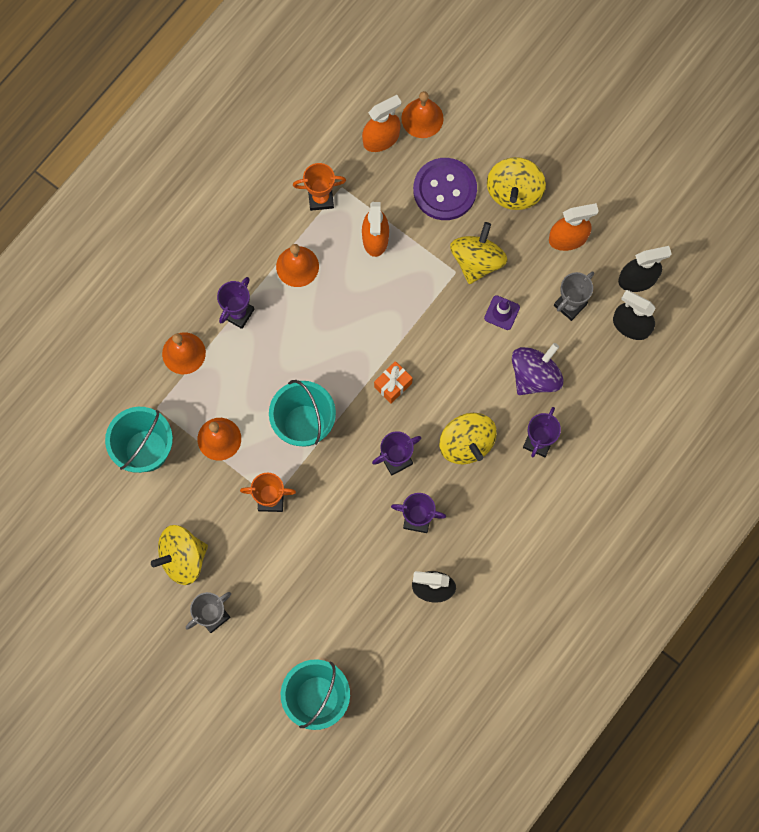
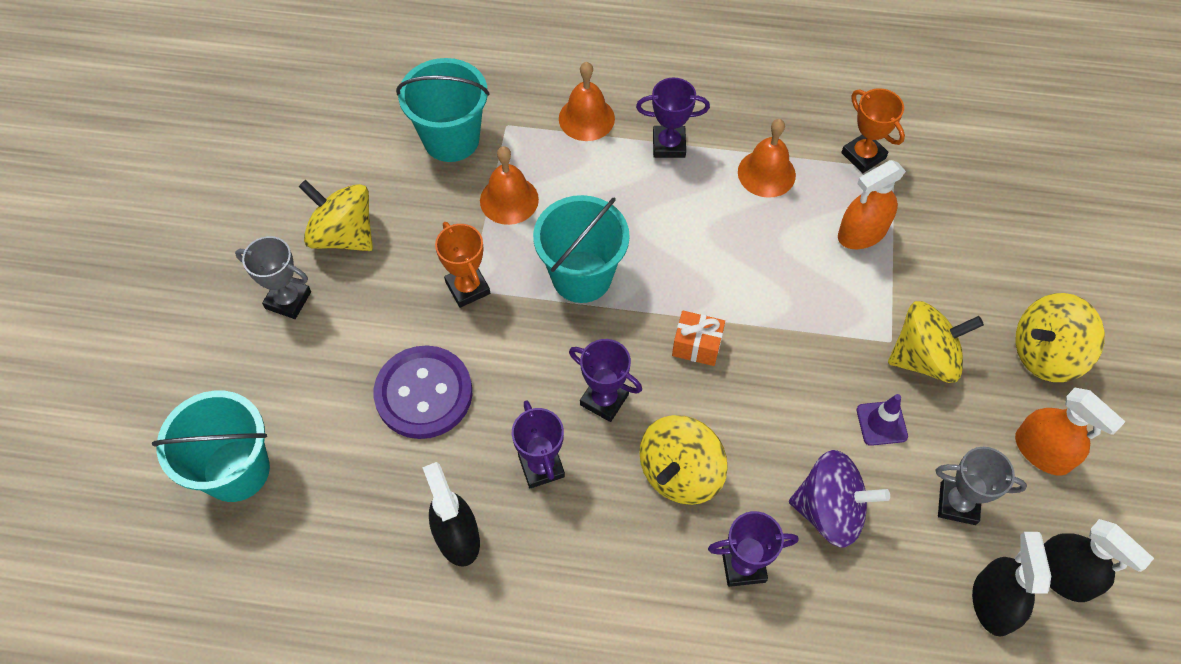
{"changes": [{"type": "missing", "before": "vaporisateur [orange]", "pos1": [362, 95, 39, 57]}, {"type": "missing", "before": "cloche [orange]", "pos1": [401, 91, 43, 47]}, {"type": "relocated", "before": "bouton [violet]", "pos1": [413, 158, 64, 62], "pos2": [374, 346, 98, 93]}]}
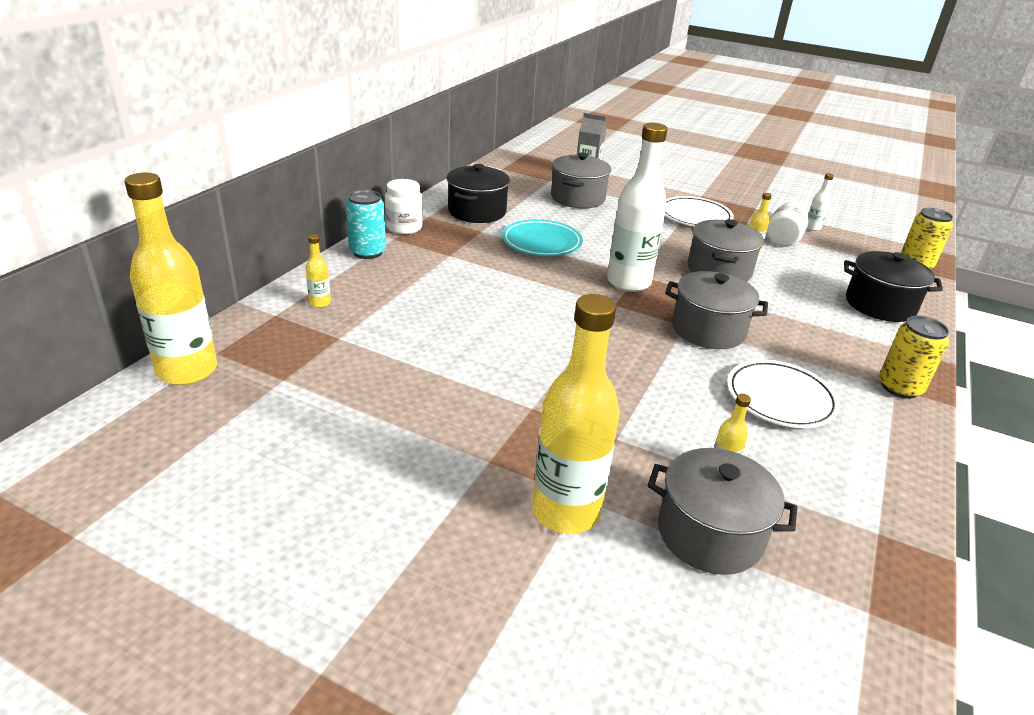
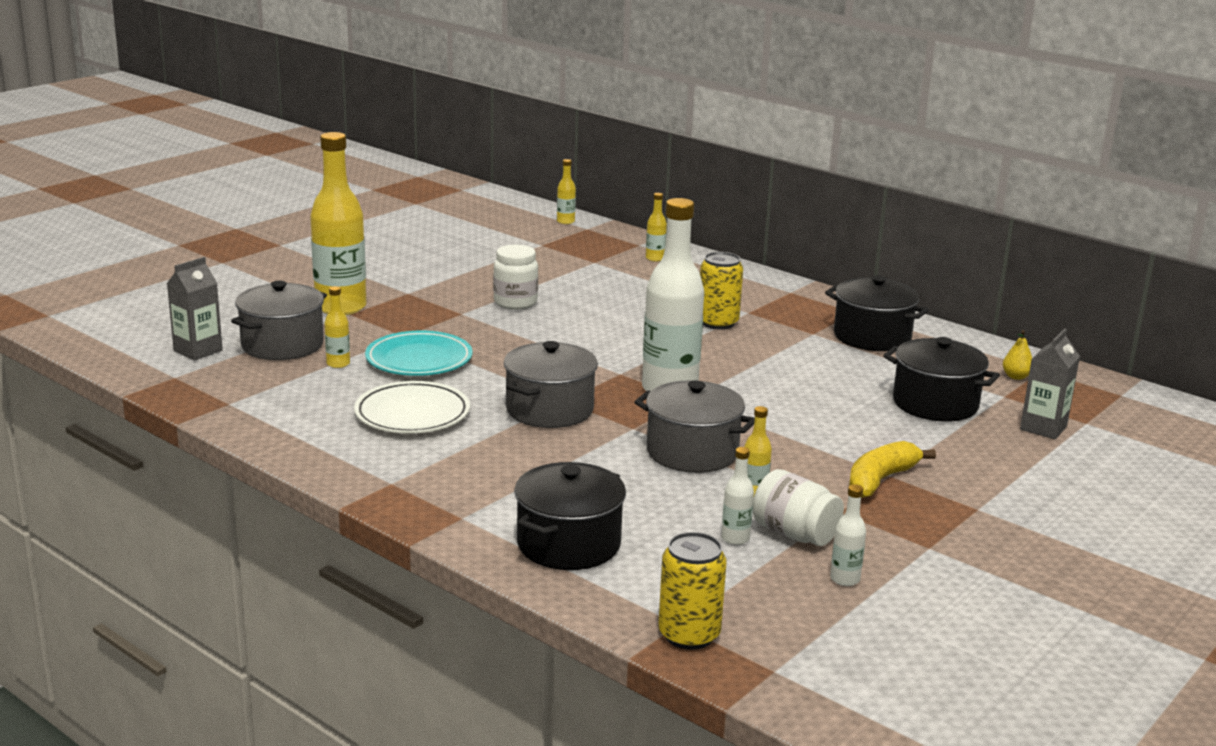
{"changes": [{"type": "size", "before": "bouteille [jaune]", "pos1": [124, 173, 93, 212], "pos2": [557, 159, 19, 65], "scale": 0.42}, {"type": "missing", "before": "canette [turquoise]", "pos1": [346, 190, 40, 69]}, {"type": "relocated", "before": "bocal [blanc]", "pos1": [385, 179, 38, 56], "pos2": [493, 245, 45, 65]}, {"type": "relocated", "before": "assiette [turquoise]", "pos1": [502, 219, 81, 37], "pos2": [365, 331, 107, 45]}, {"type": "colour", "before": "marmite [gris]", "after": "marmite [noir]", "pos1": [551, 153, 60, 55], "pos2": [883, 337, 117, 85]}, {"type": "exchanged", "before": "assiette [blanc]", "after": "banane [jaune]", "pos1": [665, 196, 69, 30], "pos2": [849, 441, 87, 57]}, {"type": "relocated", "before": "canette [jaune]", "pos1": [879, 316, 70, 83], "pos2": [700, 252, 43, 77]}, {"type": "appeared", "after": "brique de lait [gris]", "pos2": [167, 257, 56, 103]}, {"type": "appeared", "after": "bouteille [blanc]", "pos2": [721, 447, 33, 98]}, {"type": "appeared", "after": "poire [jaune]", "pos2": [1003, 330, 29, 50]}]}
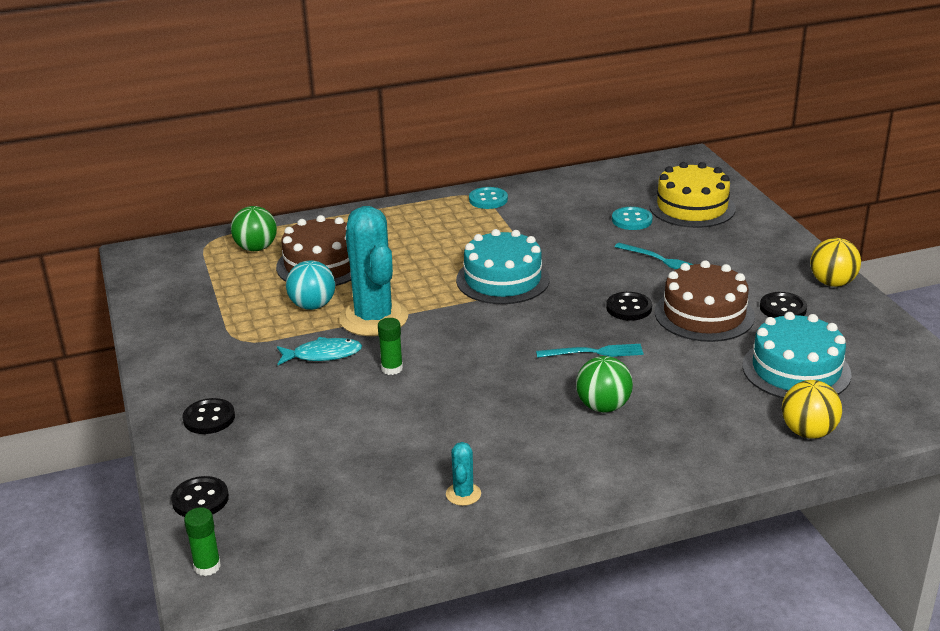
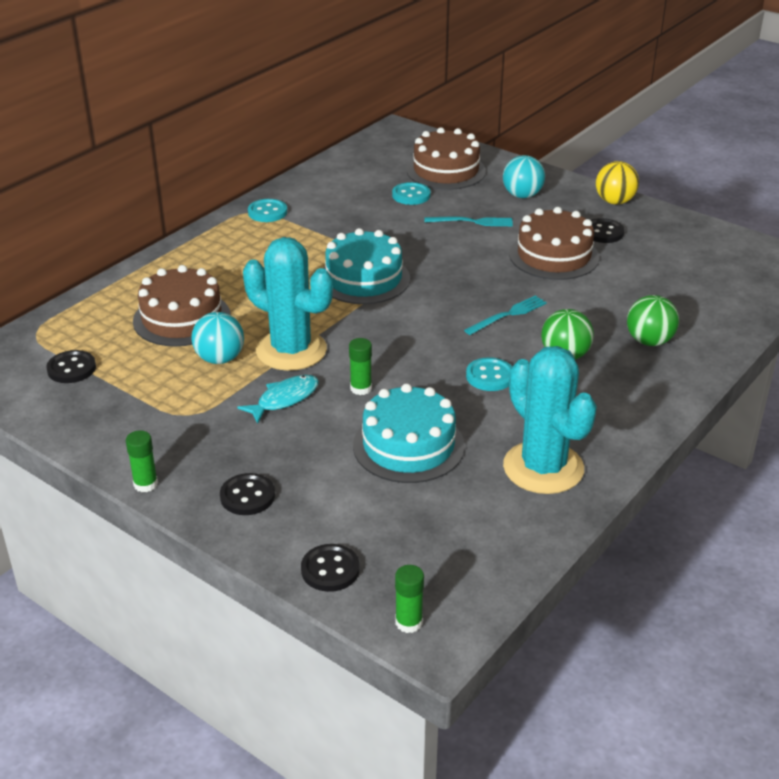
{"changes": [{"type": "relocated", "before": "balle [vert]", "pos1": [231, 206, 46, 45], "pos2": [627, 295, 52, 51]}, {"type": "size", "before": "cactus [turquoise]", "pos1": [446, 442, 35, 64], "pos2": [503, 346, 94, 148], "scale": 2.39}, {"type": "relocated", "before": "bouton [noir]", "pos1": [606, 292, 46, 29], "pos2": [46, 350, 50, 33]}, {"type": "colour", "before": "gâteau [jaune]", "after": "gâteau [marron]", "pos1": [649, 162, 87, 66], "pos2": [407, 127, 79, 63]}, {"type": "relocated", "before": "gâteau [turquoise]", "pos1": [742, 312, 110, 87], "pos2": [353, 383, 112, 100]}, {"type": "missing", "before": "balle [jaune]", "pos1": [782, 380, 60, 59]}, {"type": "appeared", "after": "bâton de colle [vert]", "pos2": [126, 430, 32, 62]}, {"type": "appeared", "after": "bouton [turquoise]", "pos2": [466, 357, 46, 34]}, {"type": "appeared", "after": "balle [turquoise]", "pos2": [503, 155, 42, 43]}]}
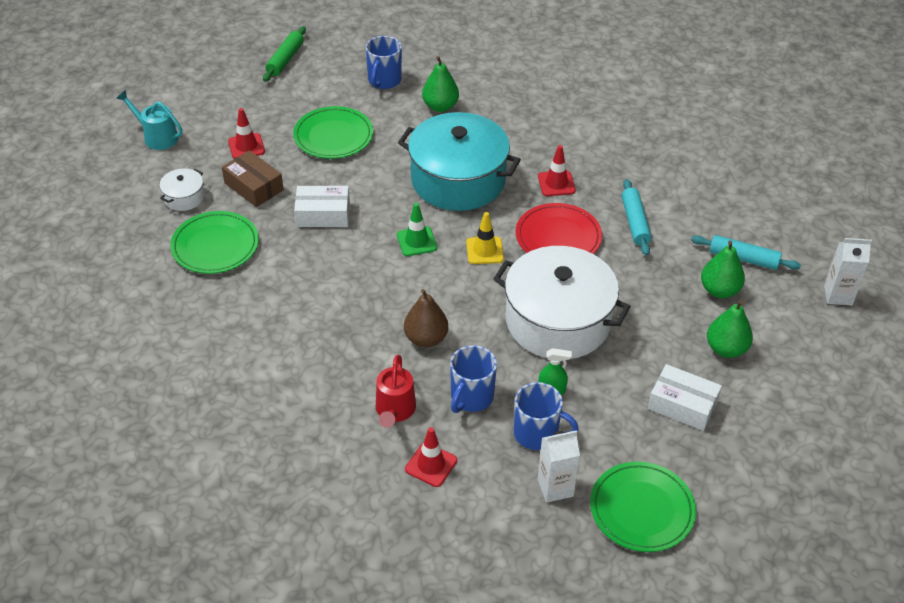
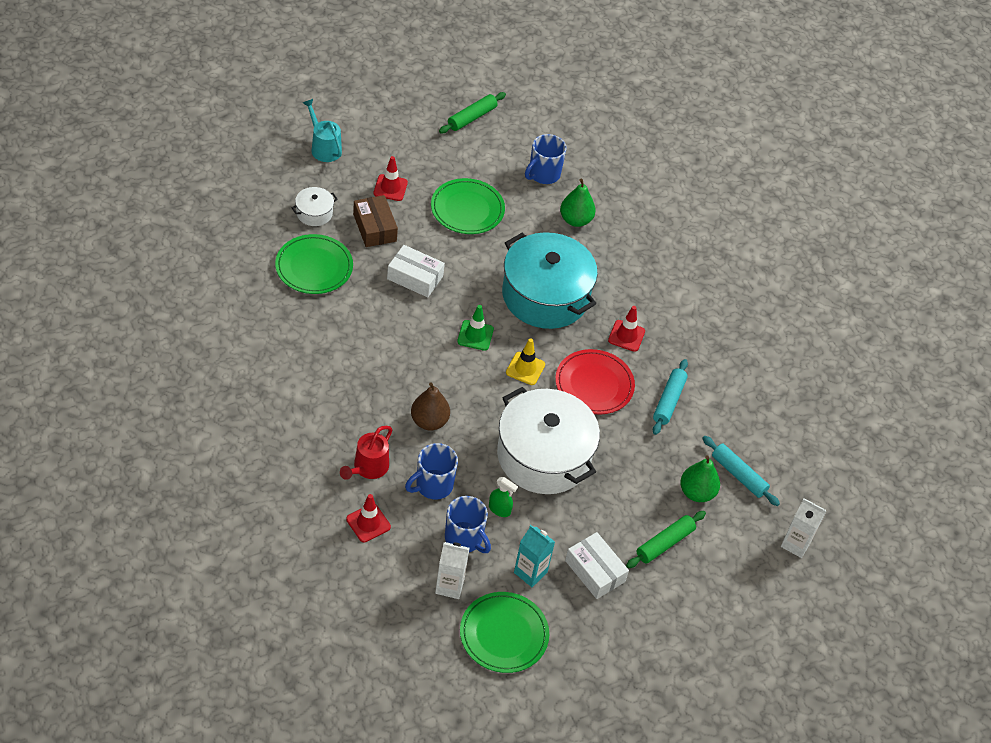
{"changes": [{"type": "exchanged", "before": "poire [vert]", "after": "rouleau à pâtisserie [vert]", "pos1": [707, 300, 46, 58], "pos2": [626, 511, 80, 57]}, {"type": "appeared", "after": "brique de lait [turquoise]", "pos2": [514, 525, 41, 62]}]}
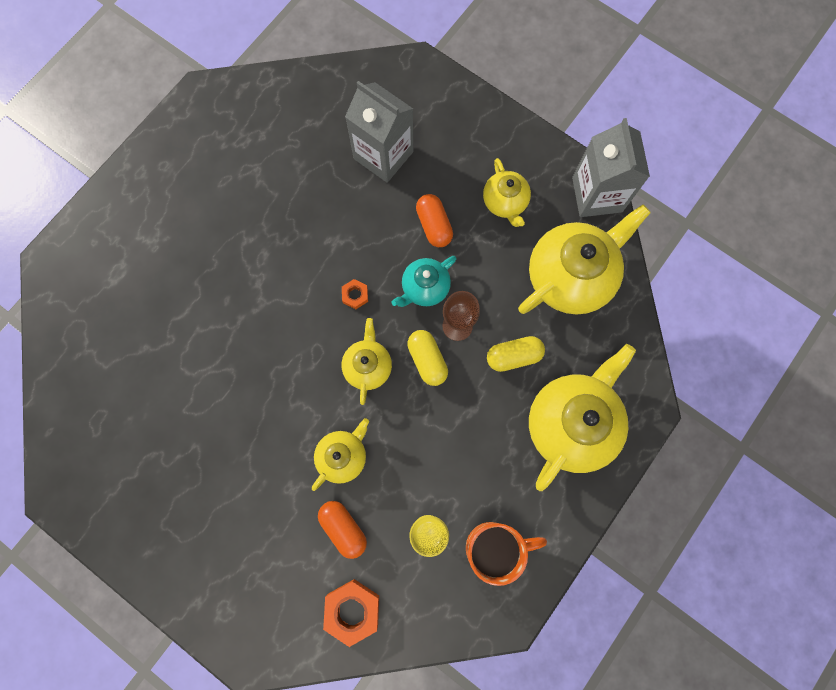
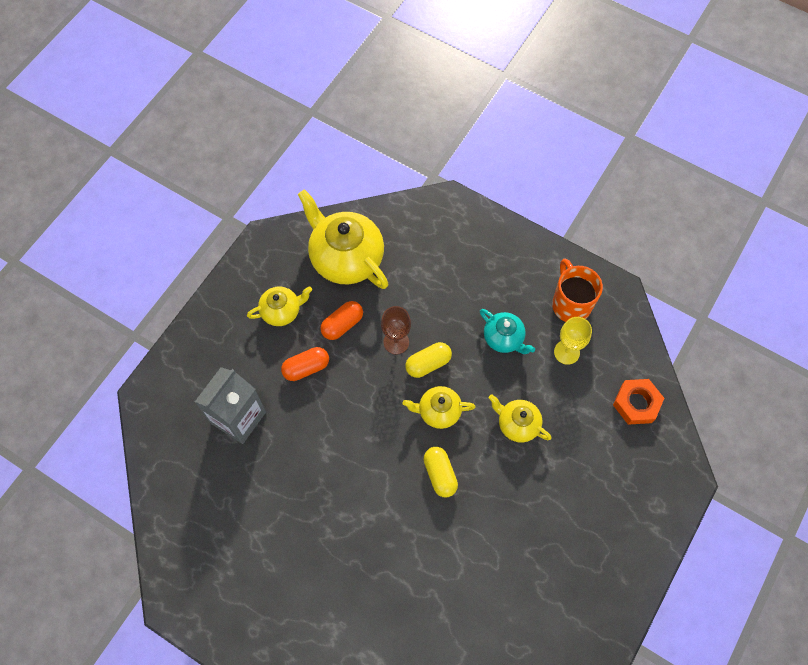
{"changes": [{"type": "relocated", "before": "gélule [orange]", "pos1": [318, 501, 49, 58], "pos2": [320, 301, 43, 39]}, {"type": "missing", "before": "écrou [orange]", "pos1": [342, 279, 26, 30]}, {"type": "relocated", "before": "théière [turquoise]", "pos1": [391, 256, 66, 51], "pos2": [480, 309, 55, 45]}, {"type": "relocated", "before": "gélule [jaune]", "pos1": [487, 336, 58, 36], "pos2": [423, 447, 35, 51]}, {"type": "missing", "before": "théière [jaune]", "pos1": [529, 344, 107, 147]}, {"type": "missing", "before": "brique de lait [gris]", "pos1": [572, 118, 78, 99]}]}
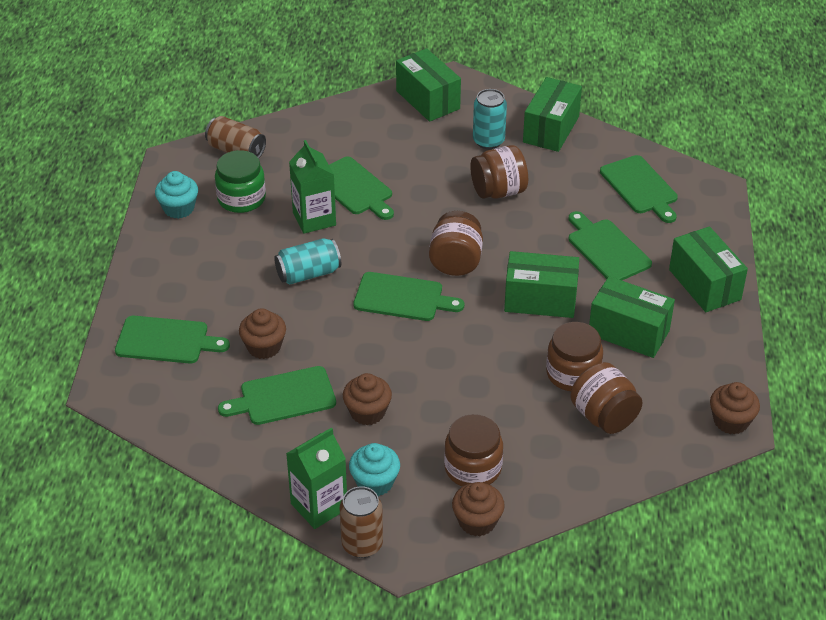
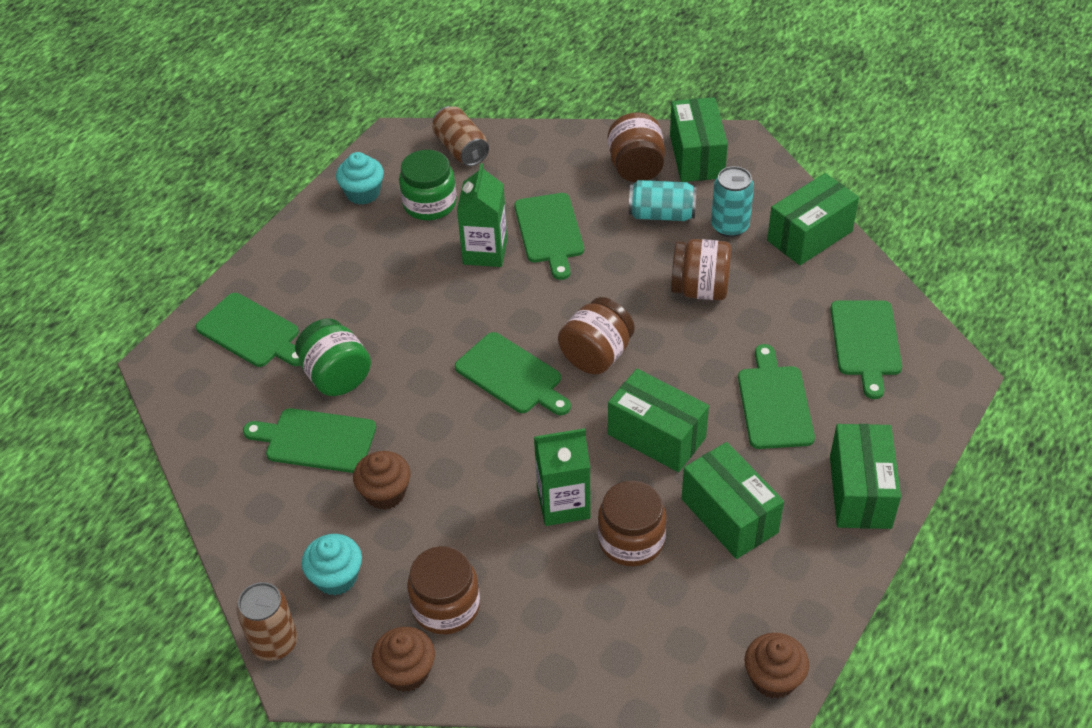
{"changes": [{"type": "exchanged", "before": "muffin [marron]", "after": "bocal [vert]", "pos1": [239, 308, 47, 51], "pos2": [295, 318, 76, 78]}, {"type": "relocated", "before": "canette [turquoise]", "pos1": [274, 238, 67, 47], "pos2": [629, 180, 67, 41]}, {"type": "relocated", "before": "brique de lait [vert]", "pos1": [286, 427, 61, 102], "pos2": [534, 428, 57, 98]}, {"type": "relocated", "before": "bocal [marron]", "pos1": [570, 362, 73, 72], "pos2": [608, 112, 57, 70]}]}
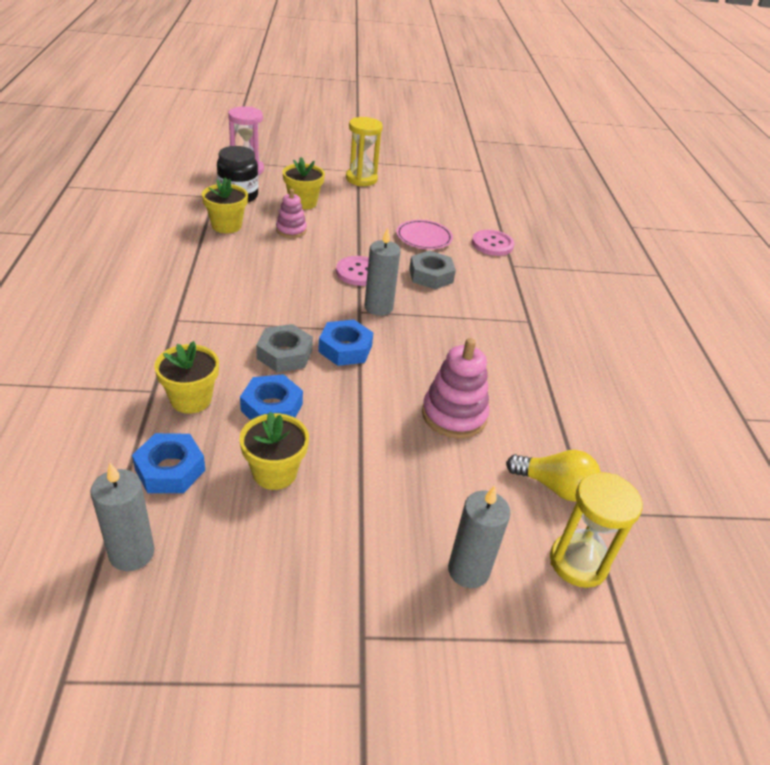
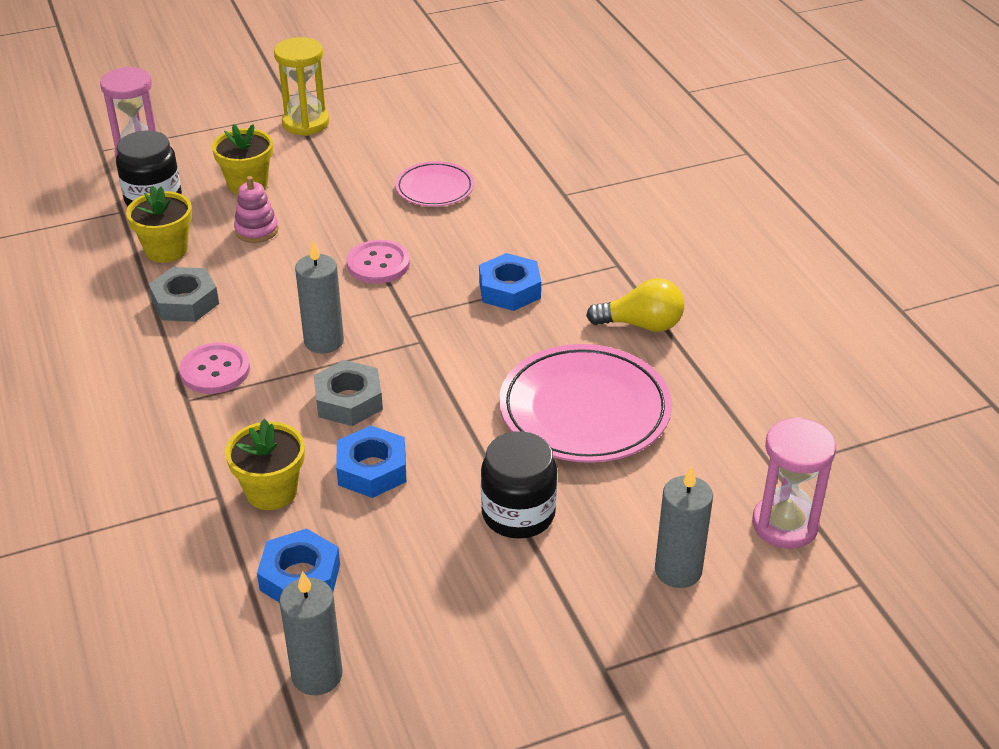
{"changes": [{"type": "missing", "before": "pot de fleurs [jaune]", "pos1": [240, 412, 69, 78]}, {"type": "relocated", "before": "écrou [bleu]", "pos1": [318, 320, 55, 46], "pos2": [479, 253, 62, 58]}, {"type": "relocated", "before": "bougie [gris]", "pos1": [364, 227, 37, 89], "pos2": [295, 241, 49, 112]}, {"type": "relocated", "before": "écrou [gris]", "pos1": [409, 250, 47, 39], "pos2": [149, 267, 70, 55]}, {"type": "exchanged", "before": "jouet à empiler [rose]", "after": "assiette [rose]", "pos1": [422, 338, 68, 100], "pos2": [499, 344, 173, 119]}, {"type": "relocated", "before": "bouton [rose]", "pos1": [472, 230, 42, 26], "pos2": [179, 343, 71, 51]}, {"type": "relocated", "before": "ampoule [jaune]", "pos1": [506, 450, 95, 52], "pos2": [586, 278, 98, 54]}, {"type": "colour", "before": "sablier [jaune]", "after": "sablier [rose]", "pos1": [550, 472, 92, 116], "pos2": [752, 417, 84, 132]}, {"type": "appeared", "after": "bocal [noir]", "pos2": [481, 431, 76, 108]}]}
